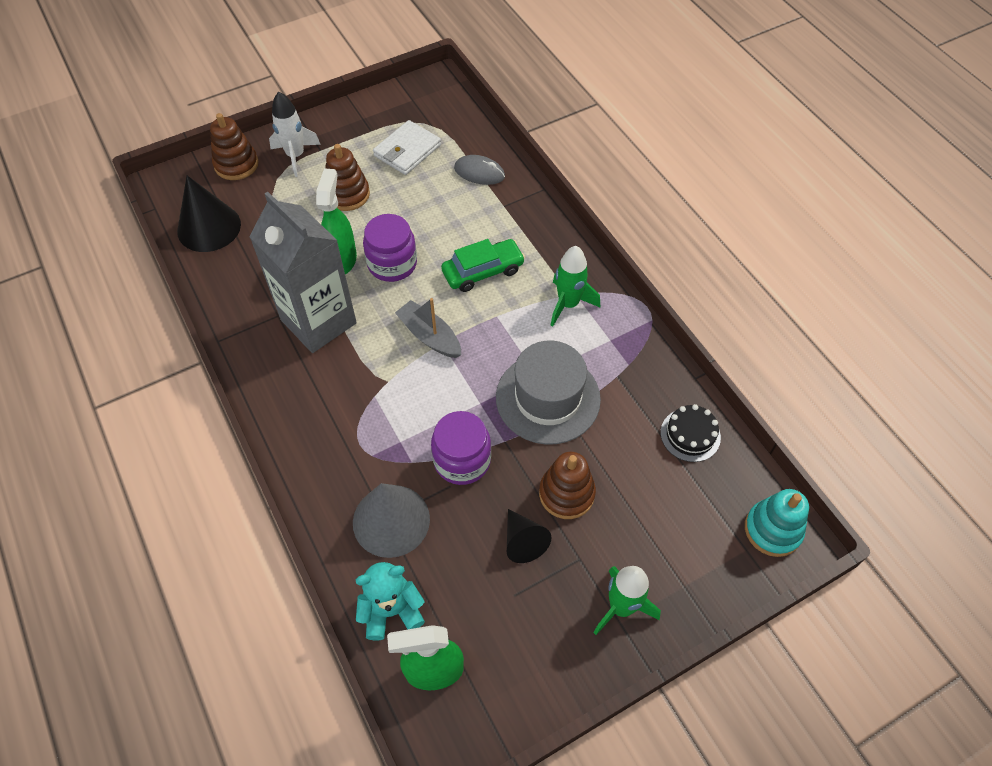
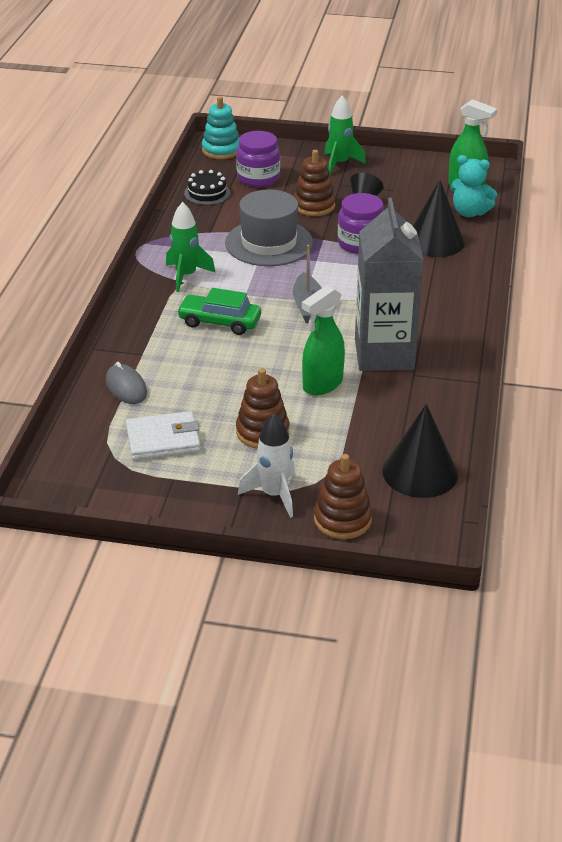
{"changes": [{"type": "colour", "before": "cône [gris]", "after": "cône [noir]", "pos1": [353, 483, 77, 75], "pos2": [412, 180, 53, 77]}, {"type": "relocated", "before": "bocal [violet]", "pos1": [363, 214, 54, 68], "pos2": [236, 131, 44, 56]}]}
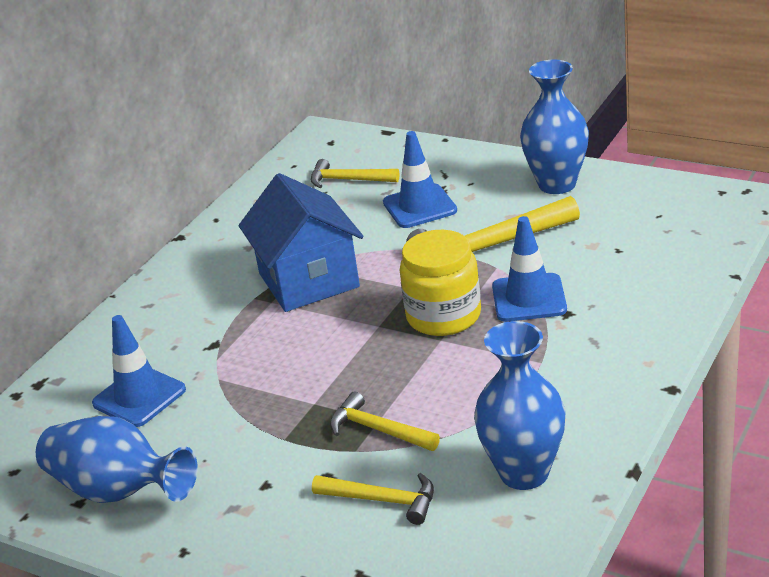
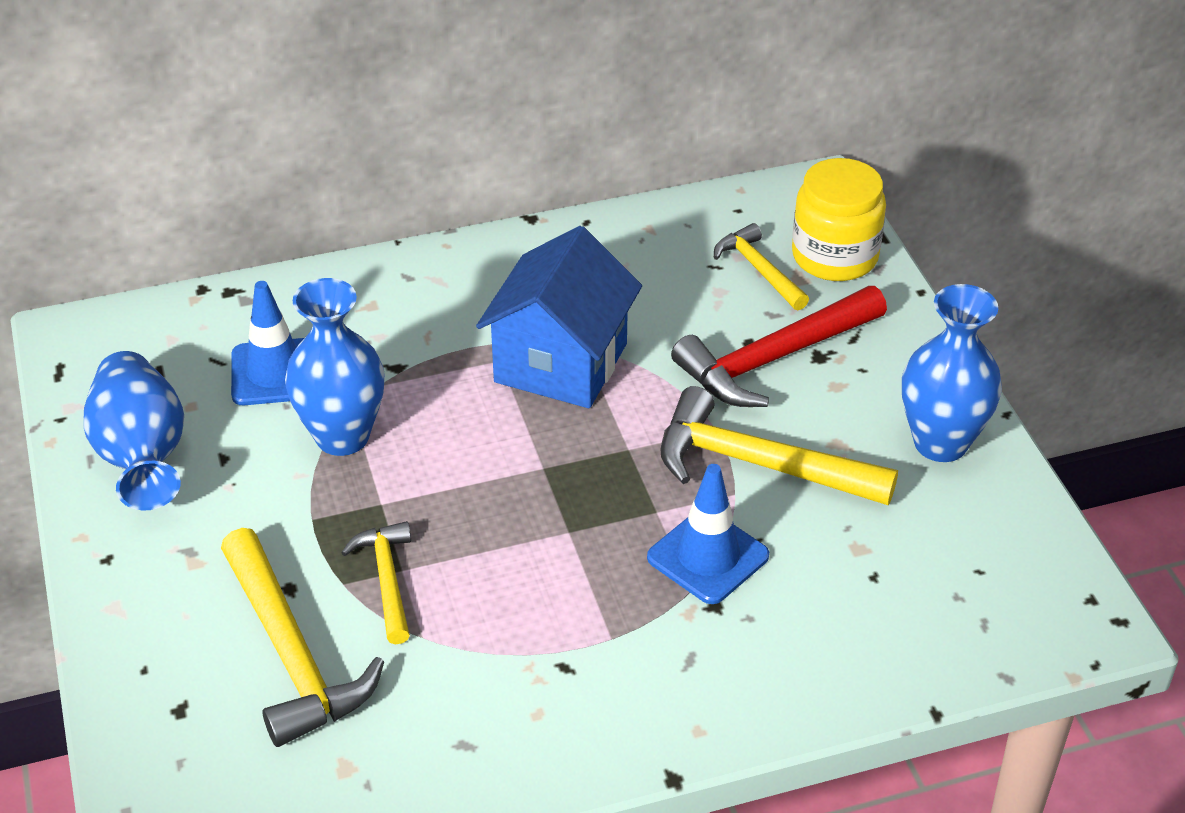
{"changes": [{"type": "size", "before": "marteau [jaune]", "pos1": [312, 473, 122, 52], "pos2": [221, 528, 163, 219], "scale": 1.74}, {"type": "exchanged", "before": "cône de chantier [bleu]", "after": "marteau [rouge]", "pos1": [383, 131, 74, 97], "pos2": [671, 286, 216, 121]}, {"type": "relocated", "before": "bocal [jaune]", "pos1": [400, 230, 81, 106], "pos2": [792, 158, 94, 123]}, {"type": "relocated", "before": "vase [bleu]", "pos1": [474, 321, 91, 169], "pos2": [285, 278, 99, 178]}]}
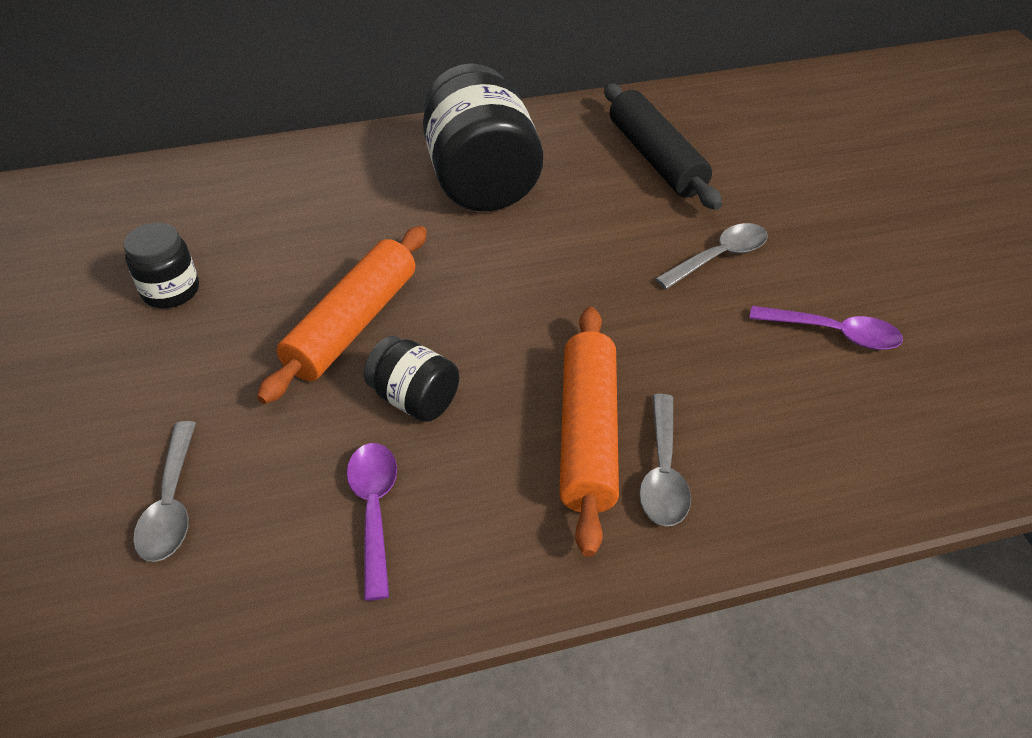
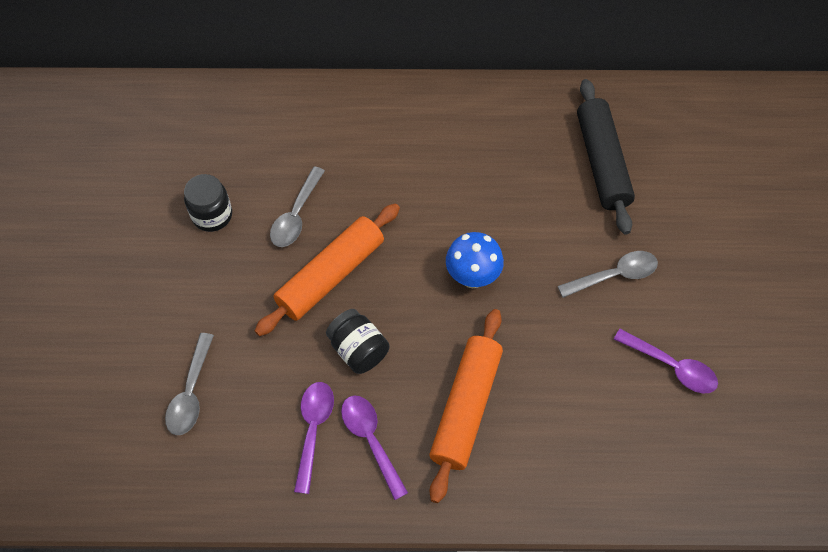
{"changes": [{"type": "missing", "before": "bocal [noir]", "pos1": [423, 63, 120, 148]}, {"type": "relocated", "before": "cuillère [gris]", "pos1": [639, 394, 52, 132], "pos2": [270, 166, 55, 81]}, {"type": "appeared", "after": "cuillère [violet]", "pos2": [341, 395, 67, 105]}, {"type": "appeared", "after": "champignon [bleu]", "pos2": [446, 232, 58, 56]}]}
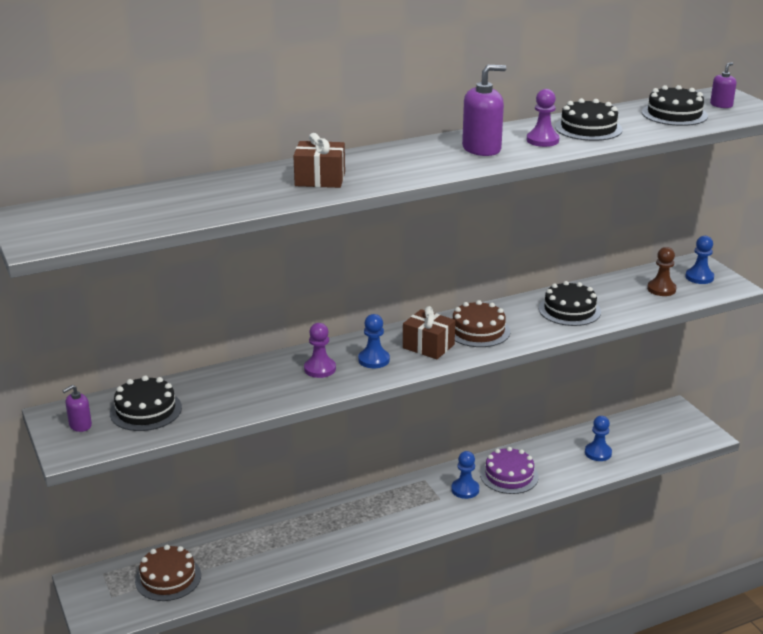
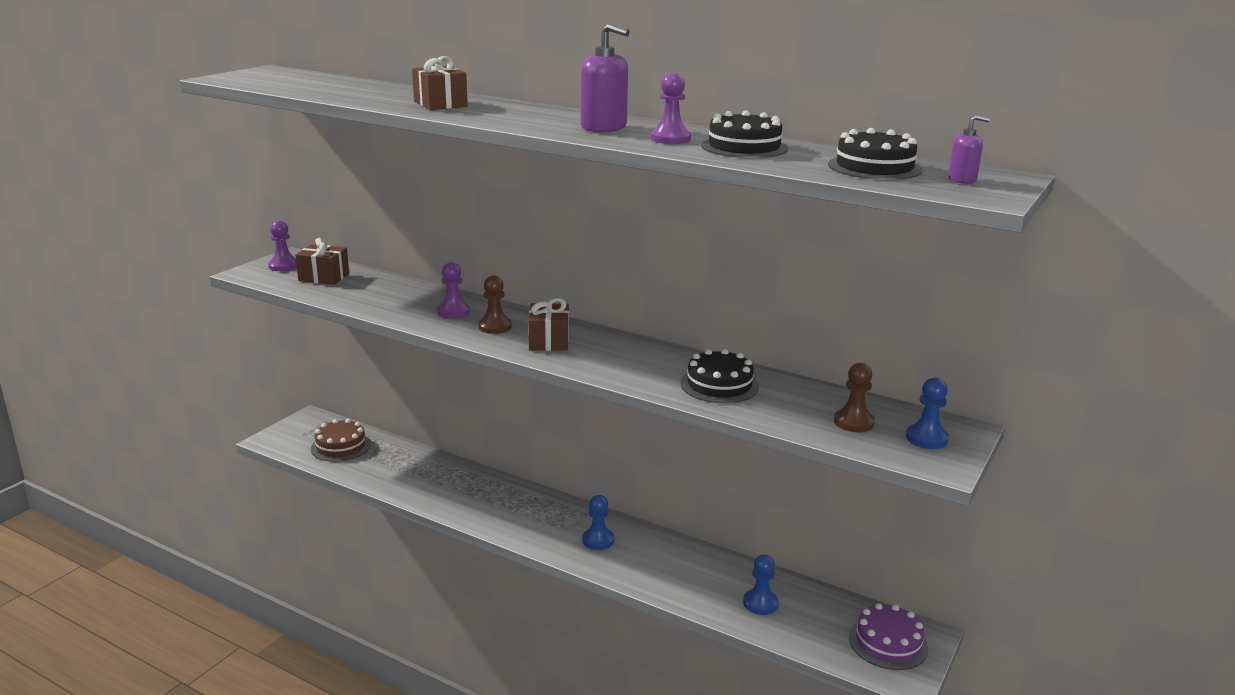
{"changes": [{"type": "exchanged", "before": "distributeur de savon [violet]", "after": "pion [violet]", "pos1": [62, 385, 30, 47], "pos2": [268, 220, 29, 51]}, {"type": "exchanged", "before": "gâteau [noir]", "after": "cadeau [marron]", "pos1": [110, 376, 72, 55], "pos2": [295, 238, 54, 47]}, {"type": "colour", "before": "pion [bleu]", "after": "pion [marron]", "pos1": [358, 314, 32, 54], "pos2": [478, 275, 34, 59]}, {"type": "missing", "before": "gâteau [marron]", "pos1": [452, 300, 58, 47]}, {"type": "relocated", "before": "gâteau [violet]", "pos1": [480, 447, 58, 47], "pos2": [849, 603, 79, 67]}]}
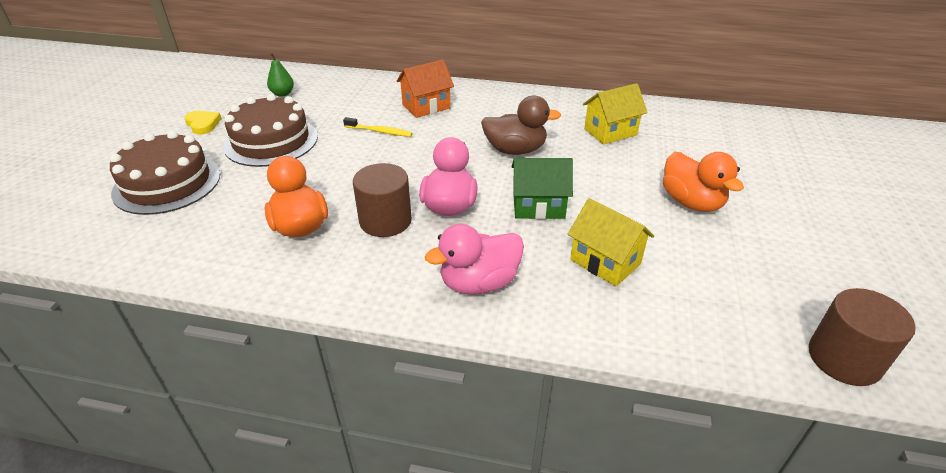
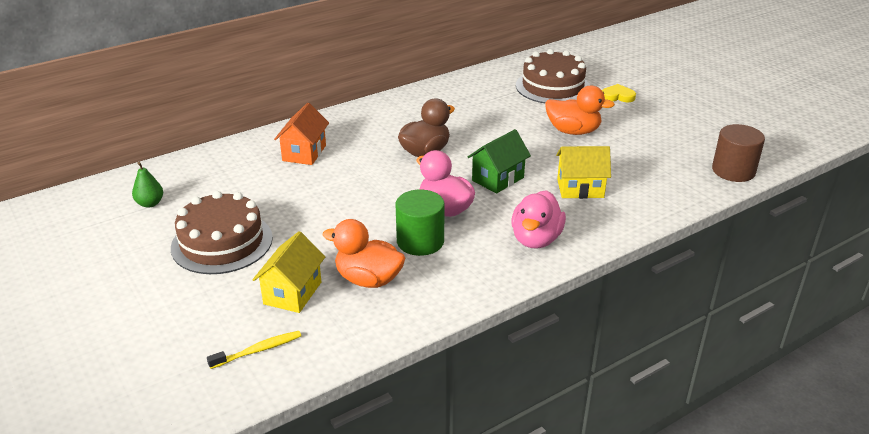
{"changes": [{"type": "relocated", "before": "gâteau [marron]", "pos1": [110, 131, 110, 84], "pos2": [516, 49, 74, 54]}, {"type": "relocated", "before": "cœur [jaune]", "pos1": [184, 111, 38, 24], "pos2": [602, 84, 34, 18]}, {"type": "relocated", "before": "brosse à dents [jaune]", "pos1": [343, 117, 70, 20], "pos2": [207, 331, 94, 38]}, {"type": "colour", "before": "cylindre [marron]", "after": "cylindre [vert]", "pos1": [353, 163, 59, 74], "pos2": [396, 190, 49, 66]}, {"type": "relocated", "before": "maison [jaune]", "pos1": [583, 83, 64, 62], "pos2": [253, 231, 72, 82]}]}
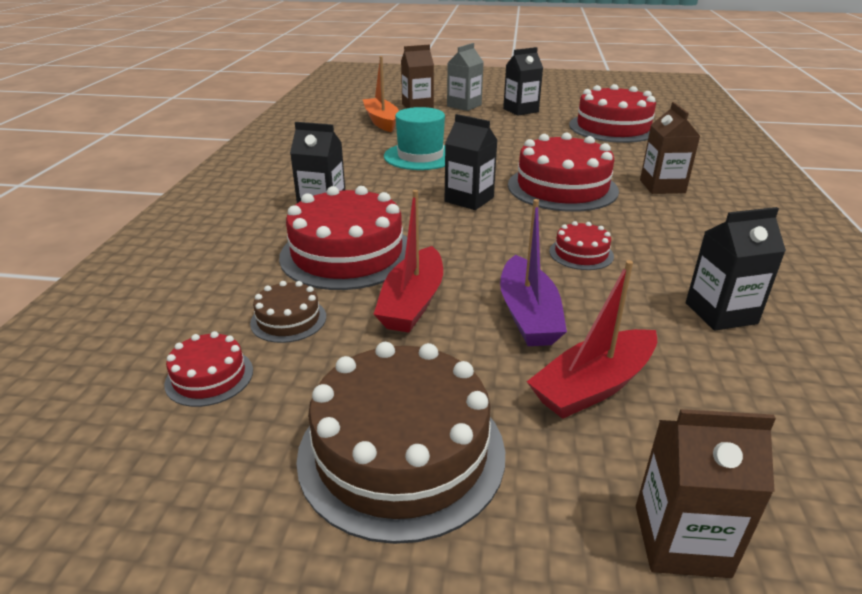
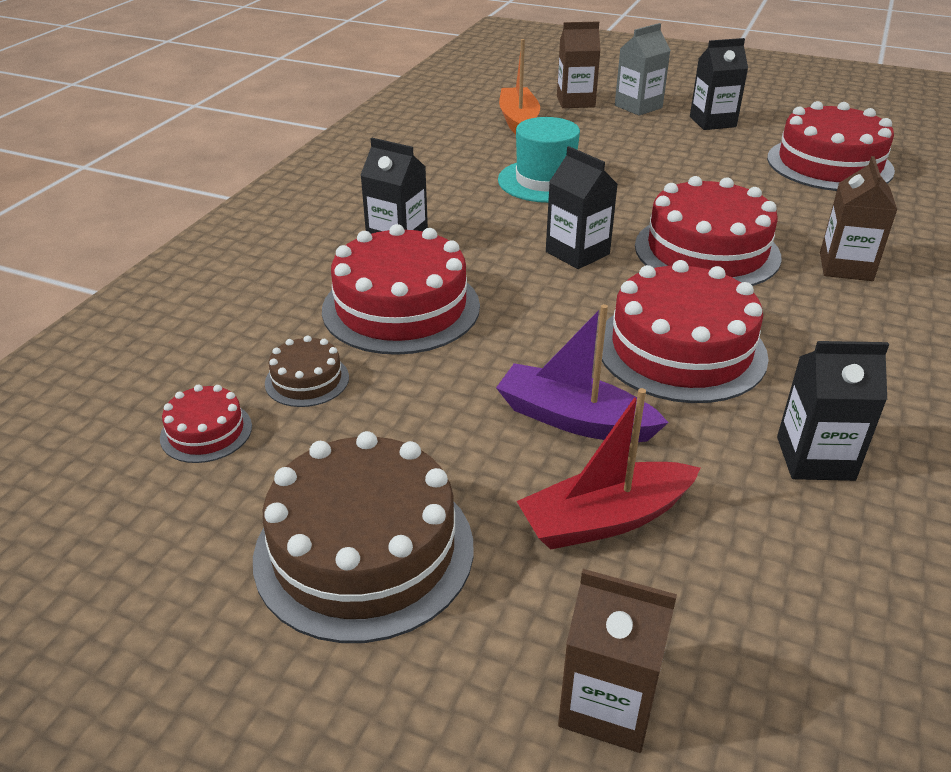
{"changes": [{"type": "missing", "before": "bateau [rouge]", "pos1": [374, 190, 69, 143]}, {"type": "spun", "before": "bateau [violet]", "pos1": [500, 199, 67, 147], "pos2": [496, 304, 173, 139], "turn": 105}, {"type": "size", "before": "gâteau [rouge]", "pos1": [549, 221, 65, 49], "pos2": [597, 260, 172, 143], "scale": 2.11}]}
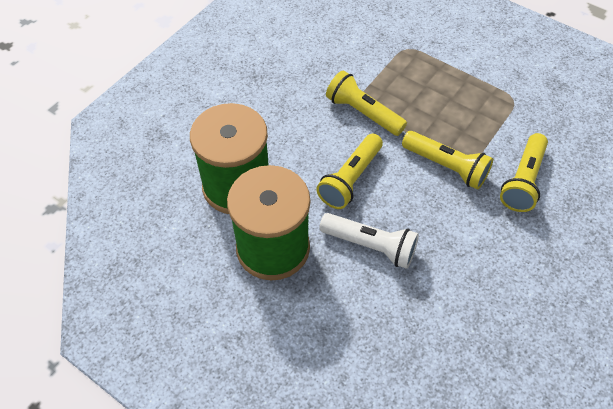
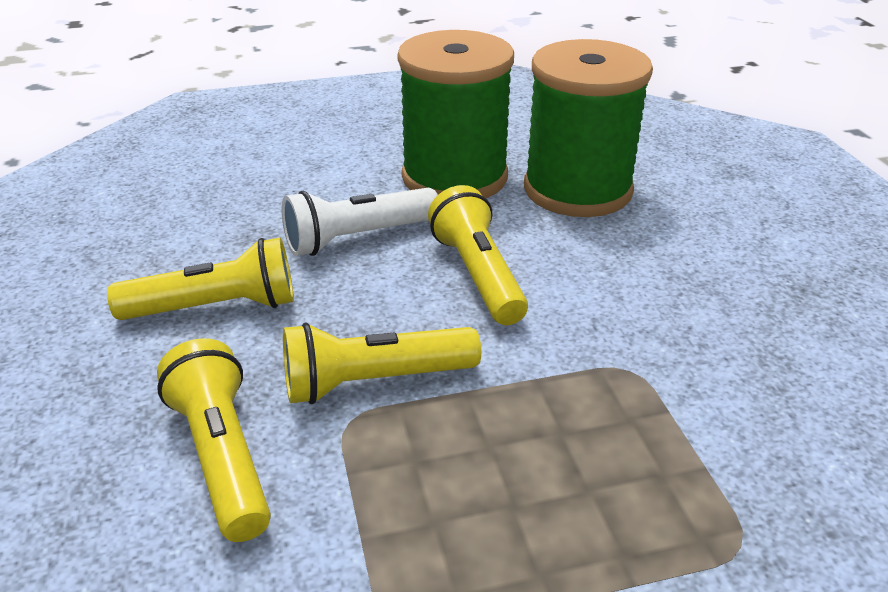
{"changes": [{"type": "relocated", "before": "lampe de poche [jaune]", "pos1": [326, 70, 81, 66], "pos2": [107, 237, 187, 83]}]}
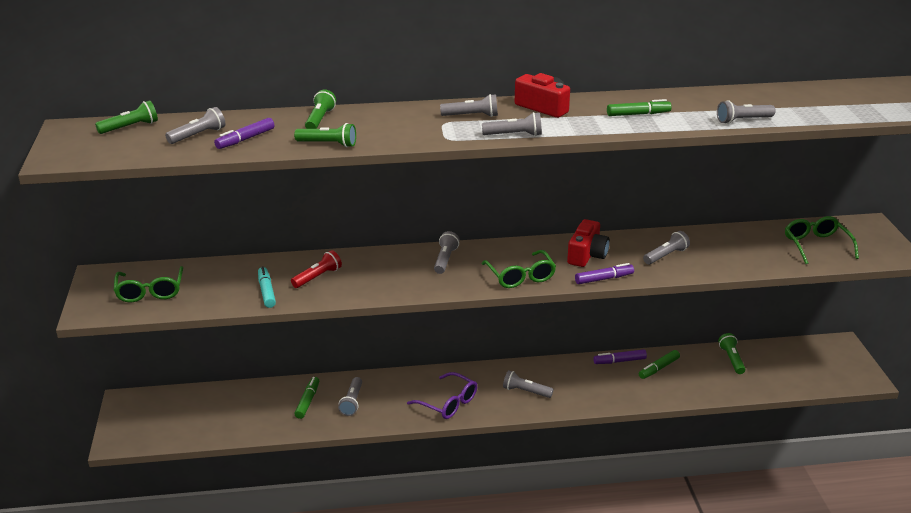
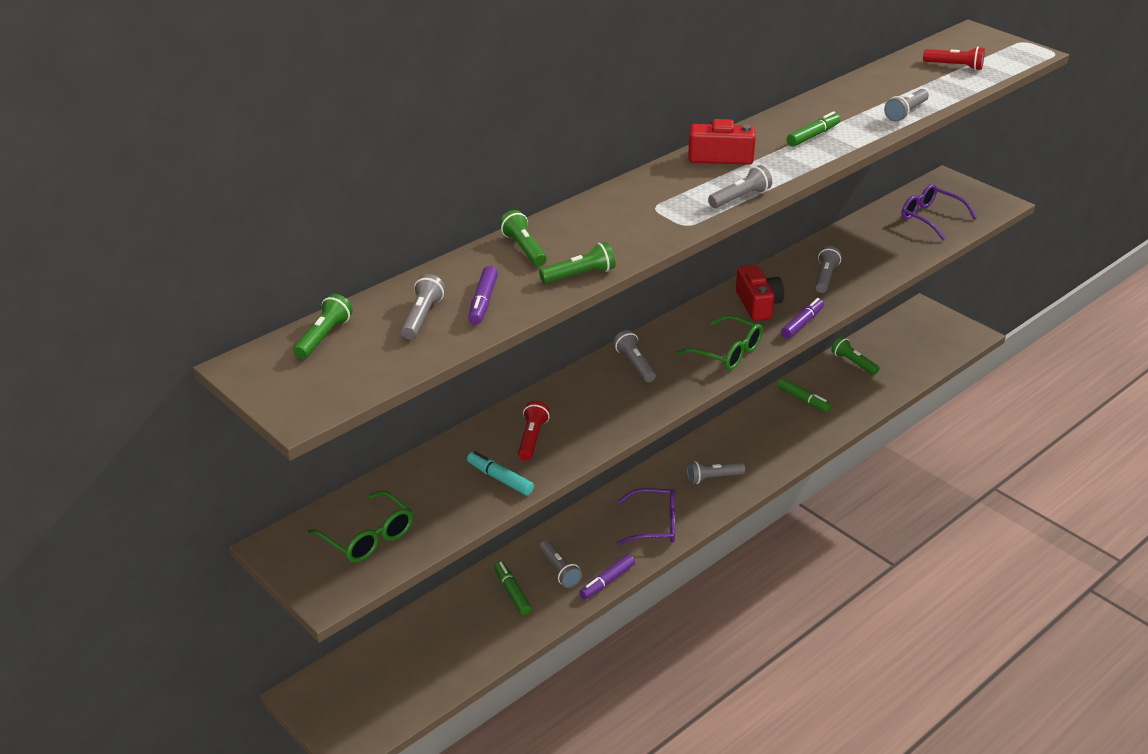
{"changes": [{"type": "missing", "before": "lampe de poche [gris]", "pos1": [440, 94, 58, 23]}, {"type": "relocated", "before": "feutre [violet]", "pos1": [593, 349, 54, 15], "pos2": [579, 554, 56, 45]}, {"type": "spun", "before": "feutre [vert]", "pos1": [639, 350, 41, 29], "pos2": [778, 378, 53, 34], "turn": -60}, {"type": "colour", "before": "lunettes [vert]", "after": "lunettes [violet]", "pos1": [785, 216, 74, 48], "pos2": [901, 184, 76, 57]}, {"type": "appeared", "after": "lampe de poche [rouge]", "pos2": [923, 47, 62, 23]}]}
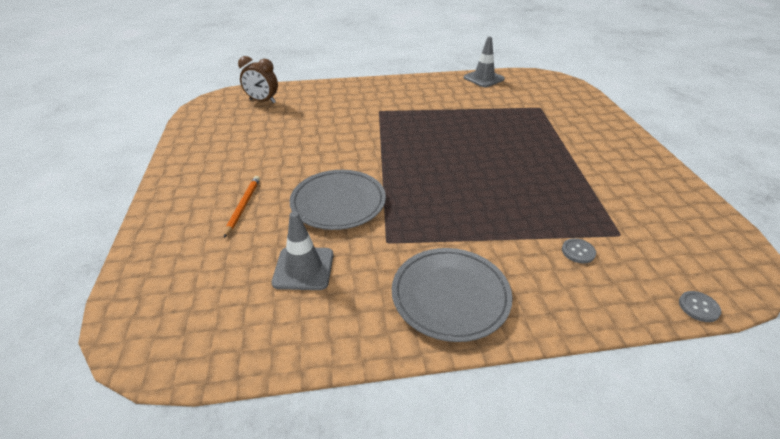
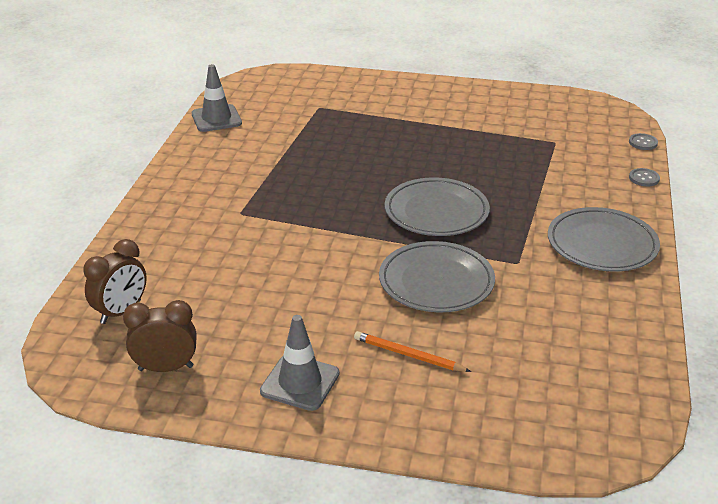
{"changes": [{"type": "relocated", "before": "cône de chantier [gris]", "pos1": [272, 211, 62, 79], "pos2": [260, 315, 80, 96]}, {"type": "relocated", "before": "bouton [gris]", "pos1": [562, 238, 34, 26], "pos2": [629, 168, 31, 19]}, {"type": "appeared", "after": "réveil [marron]", "pos2": [123, 300, 73, 72]}, {"type": "appeared", "after": "assiette [gris]", "pos2": [385, 177, 105, 59]}]}
